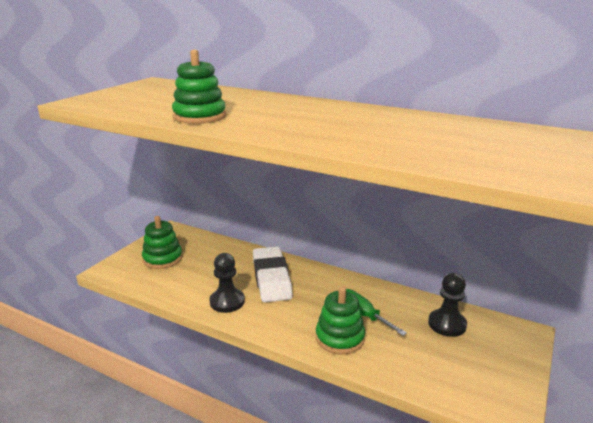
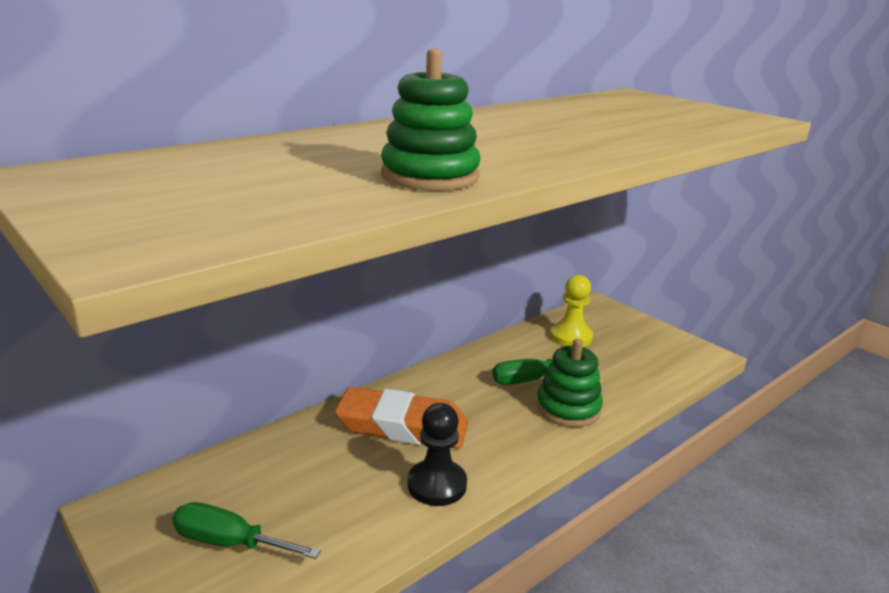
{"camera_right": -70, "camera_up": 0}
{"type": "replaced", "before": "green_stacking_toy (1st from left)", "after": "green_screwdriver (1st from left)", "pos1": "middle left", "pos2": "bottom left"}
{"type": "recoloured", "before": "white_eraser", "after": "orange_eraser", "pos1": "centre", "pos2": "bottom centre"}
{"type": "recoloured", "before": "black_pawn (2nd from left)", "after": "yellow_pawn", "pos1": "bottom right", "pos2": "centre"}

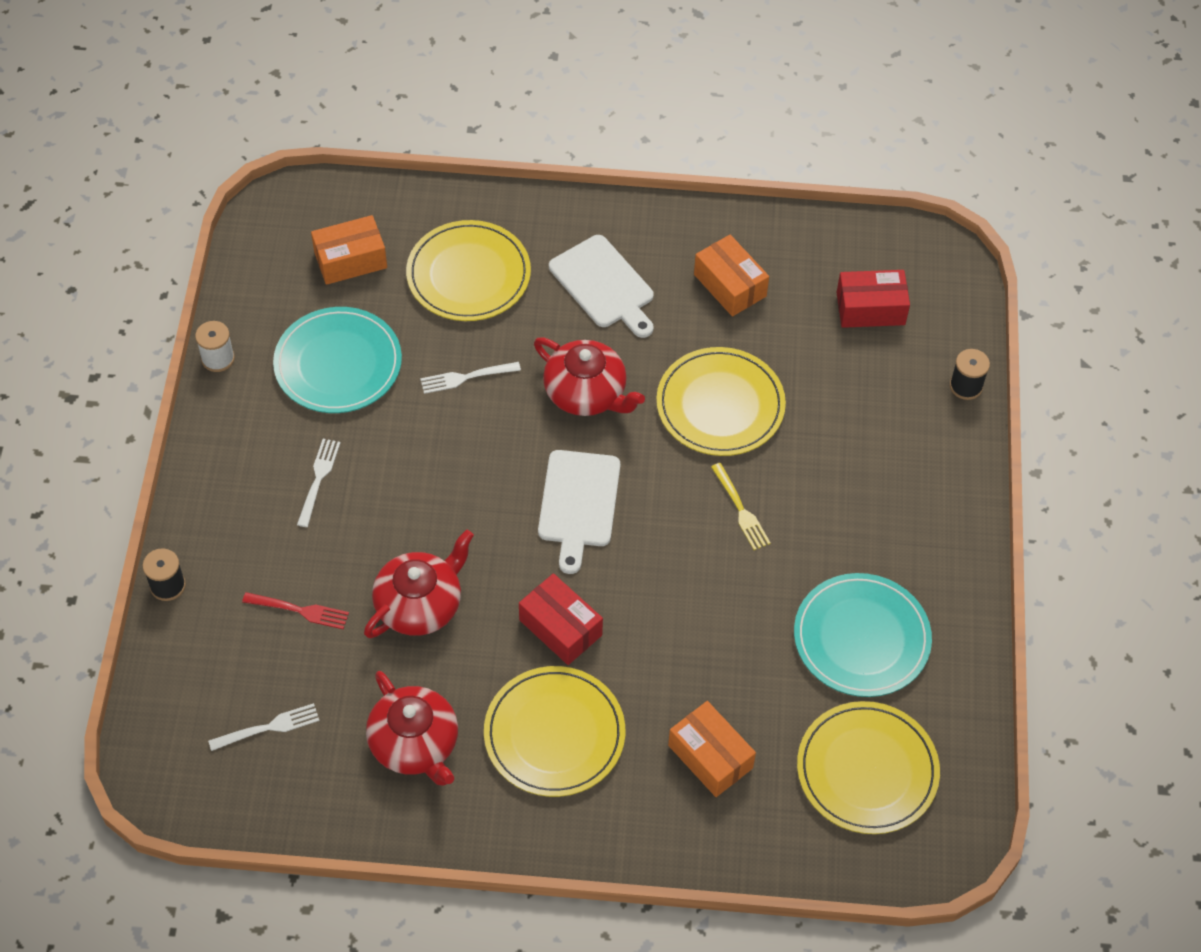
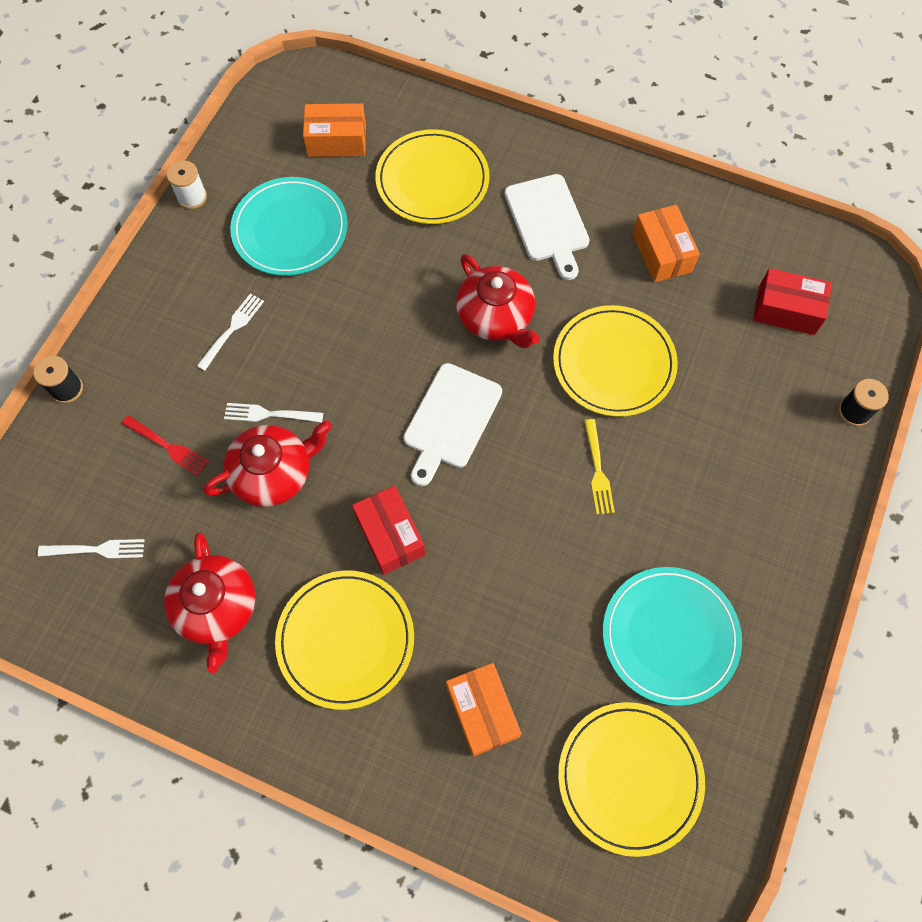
{"camera_right": 20, "camera_up": 10}
{"type": "moved", "before": "white_fork (3rd from left)", "pos1": "centre", "pos2": "middle left"}

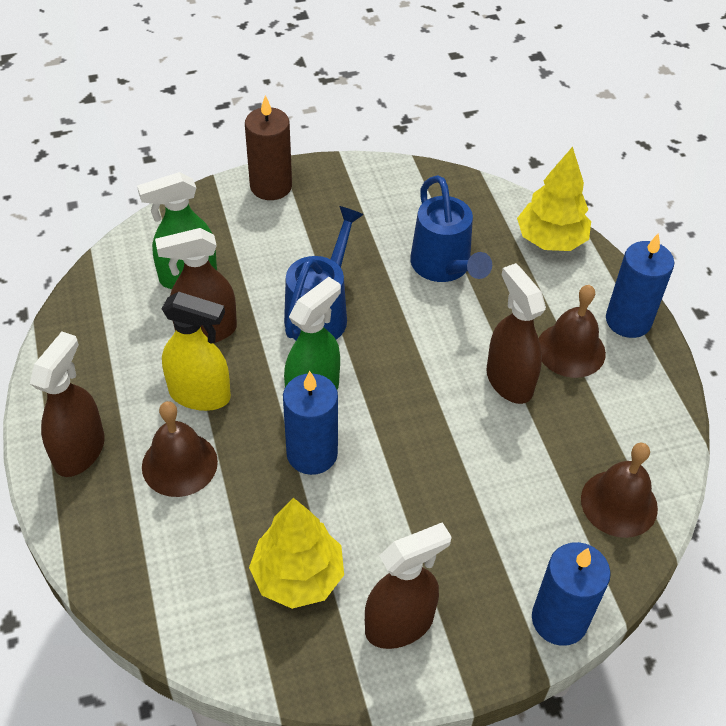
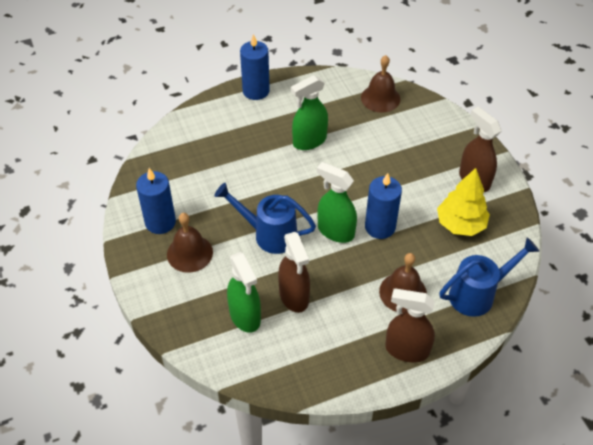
{"camera_right": -95, "camera_up": 0}
{"type": "removed", "before": "yellow_spray_bottle", "pos1": "middle left"}
{"type": "removed", "before": "brown_candle", "pos1": "top centre"}
{"type": "removed", "before": "yellow_tree (2nd from left)", "pos1": "top right"}
{"type": "moved", "before": "blue_watering_can (2nd from left)", "pos1": "top centre", "pos2": "middle right"}
{"type": "moved", "before": "blue_candle (2nd from left in the first image)", "after": "blue_candle (1st from left)", "pos1": "bottom right", "pos2": "middle left"}
{"type": "moved", "before": "brown_bell (2nd from left in the first image)", "after": "brown_bell (1st from left)", "pos1": "middle right", "pos2": "middle left"}
{"type": "recoloured", "before": "brown_spray_bottle (4th from left)", "after": "green_spray_bottle (2nd from left)", "pos1": "middle right", "pos2": "top centre"}

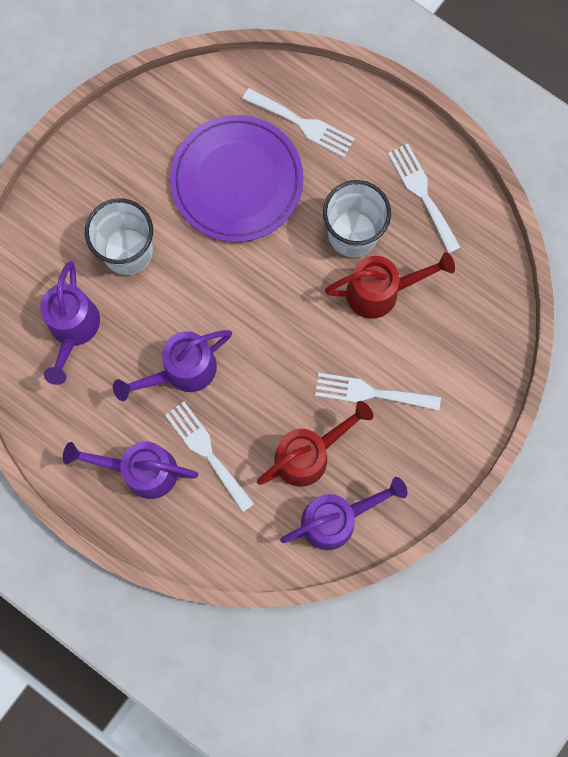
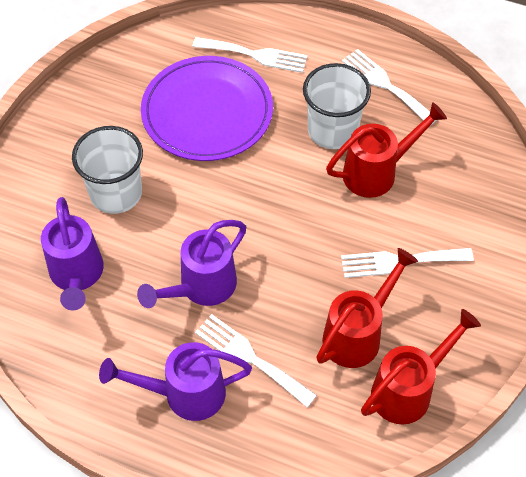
{"camera_right": -15, "camera_up": -20}
{"type": "recoloured", "before": "purple_watering_can (4th from left)", "after": "red_watering_can (3rd from left)", "pos1": "bottom centre", "pos2": "bottom right"}

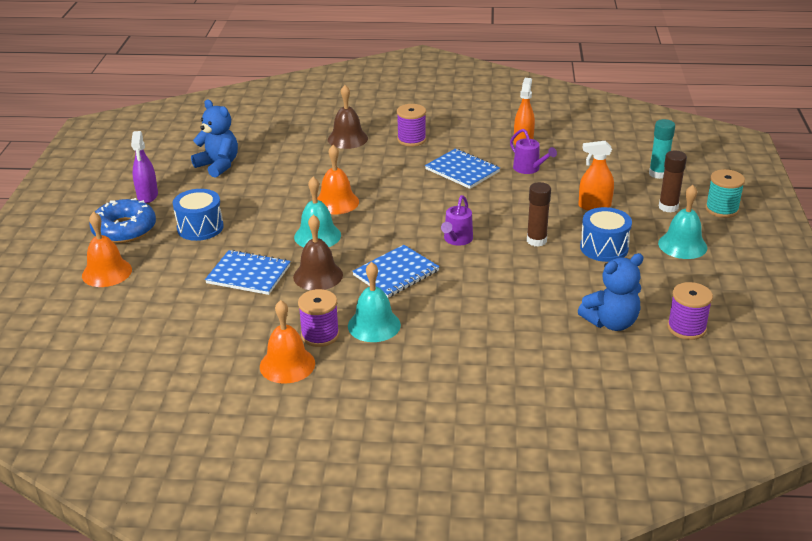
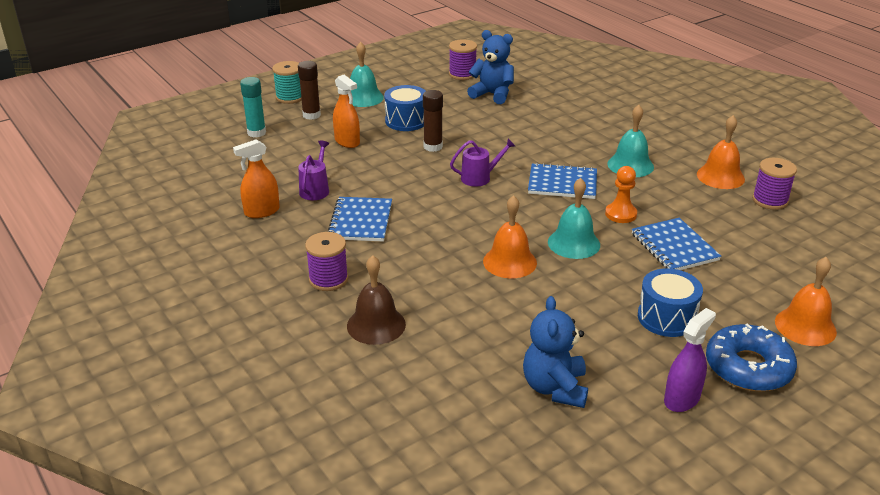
{"camera_right": -130, "camera_up": 0}
{"type": "moved", "before": "purple_spool (1st from left in the first image)", "after": "purple_spool (3rd from left)", "pos1": "centre", "pos2": "middle right"}
{"type": "replaced", "before": "brown_bell (1st from left)", "after": "orange_pawn", "pos1": "centre", "pos2": "middle right"}

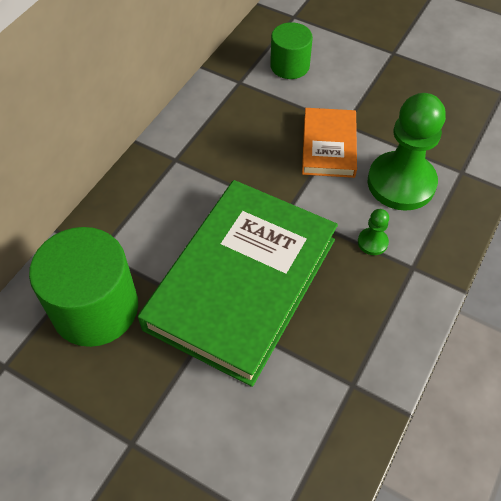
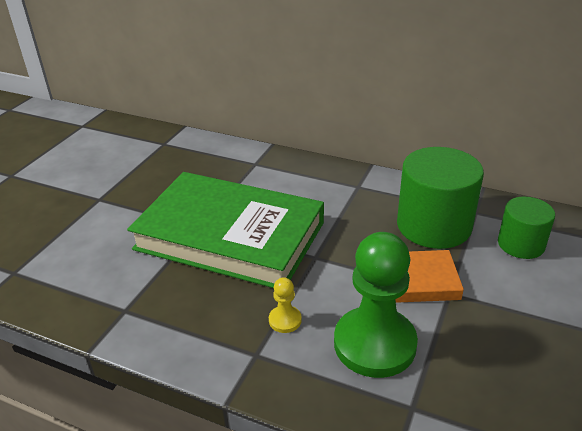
{"camera_right": 85, "camera_up": -20}
{"type": "moved", "before": "green_cylinder (1st from left)", "pos1": "middle left", "pos2": "middle right"}
{"type": "recoloured", "before": "green_pawn (1st from left)", "after": "yellow_pawn", "pos1": "middle right", "pos2": "bottom centre"}

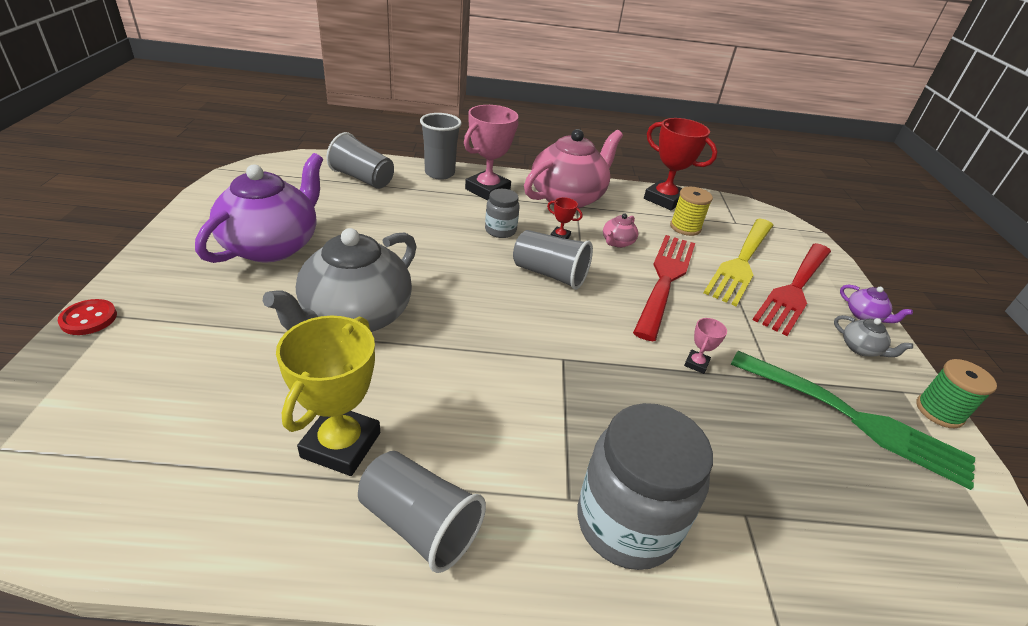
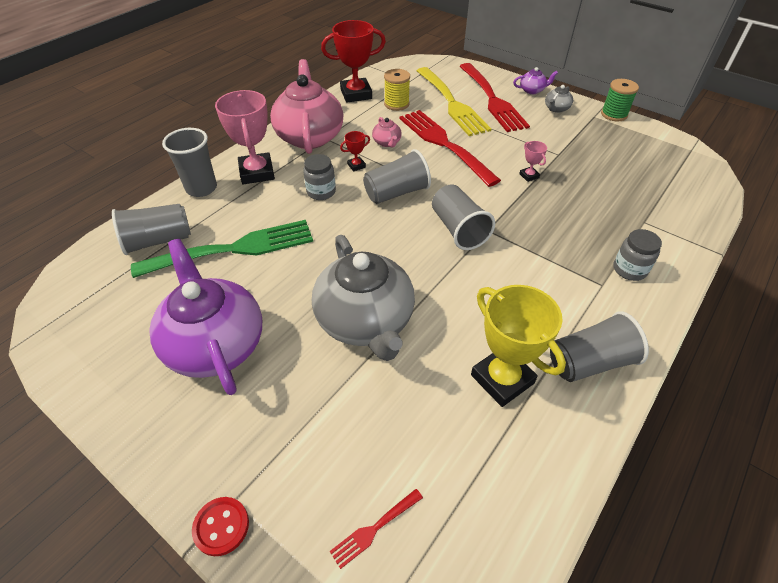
{"camera_right": -50, "camera_up": 10}
{"type": "added", "after": "red_fork (1st from left)", "pos2": "bottom centre"}
{"type": "added", "after": "grey_cup (4th from left)", "pos2": "centre"}
{"type": "moved", "before": "green_fork", "pos1": "bottom right", "pos2": "middle left"}
{"type": "turned", "before": "grey_teapot (2nd from left)", "pos1": "middle right", "pos2": "top right", "turn": 135}
{"type": "resized", "before": "grey_jar (2nd from left)", "pos1": "bottom centre", "pos2": "middle right", "scale": 0.52}

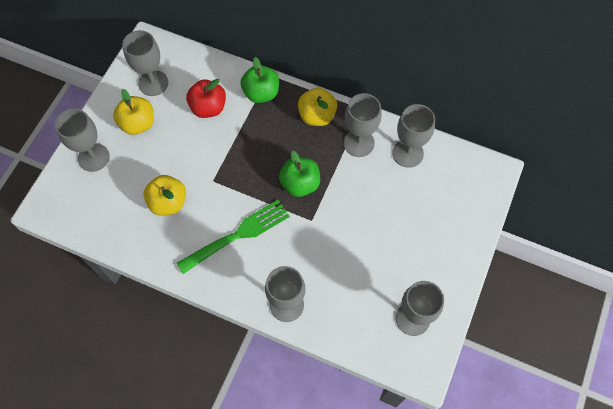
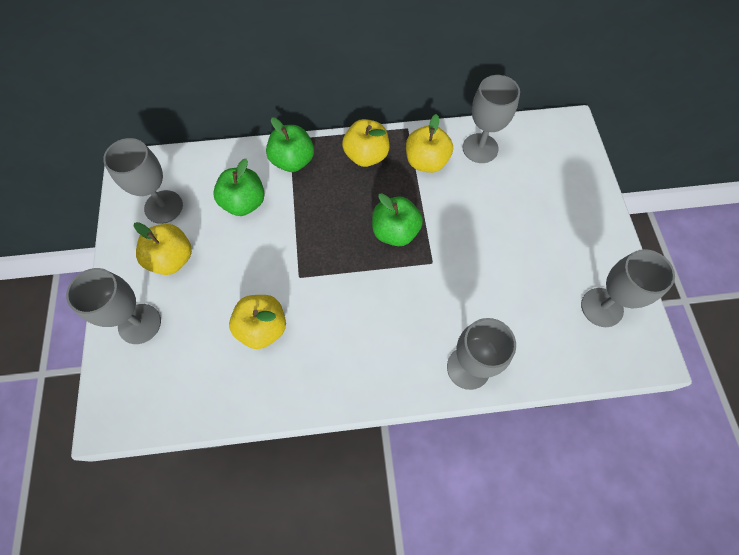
{"camera_right": -30, "camera_up": 0}
{"type": "removed", "before": "green_fork", "pos1": "centre"}
{"type": "replaced", "before": "grey_goblet (4th from left)", "after": "yellow_apple (4th from left)", "pos1": "top centre", "pos2": "top centre"}
{"type": "recoloured", "before": "red_apple", "after": "green_apple (1st from left)", "pos1": "top centre", "pos2": "middle left"}

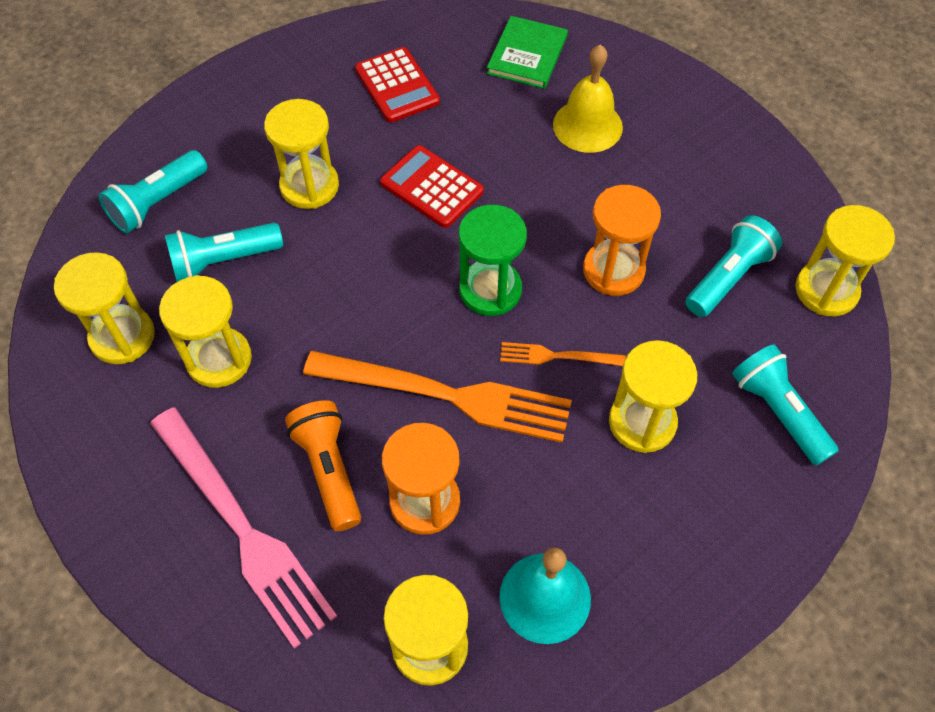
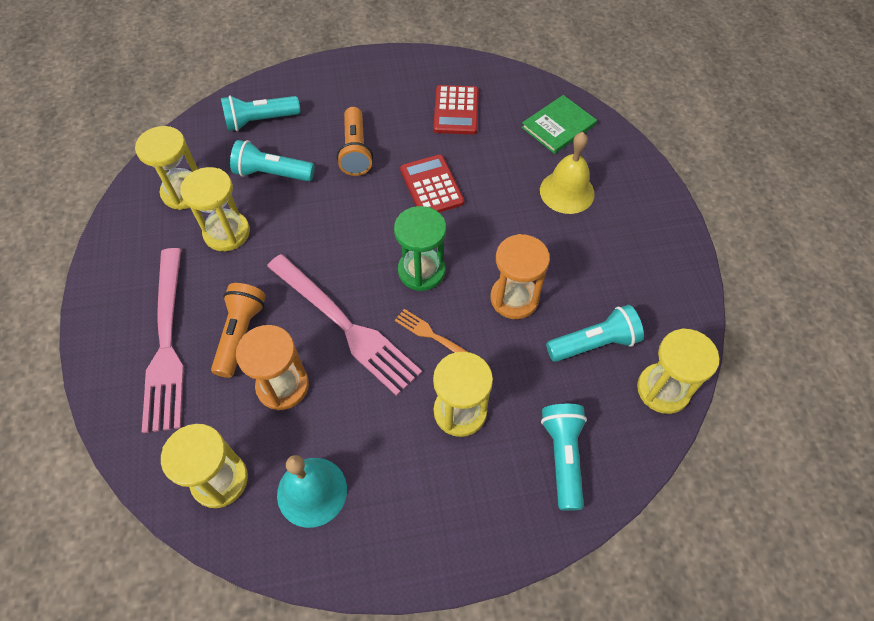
{"camera_right": 30, "camera_up": 0}
{"type": "replaced", "before": "yellow_hourglass (3rd from left)", "after": "orange_flashlight (2nd from left)", "pos1": "top left", "pos2": "top centre"}
{"type": "recoloured", "before": "orange_fork (1st from left)", "after": "pink_fork (2nd from left)", "pos1": "centre", "pos2": "centre"}

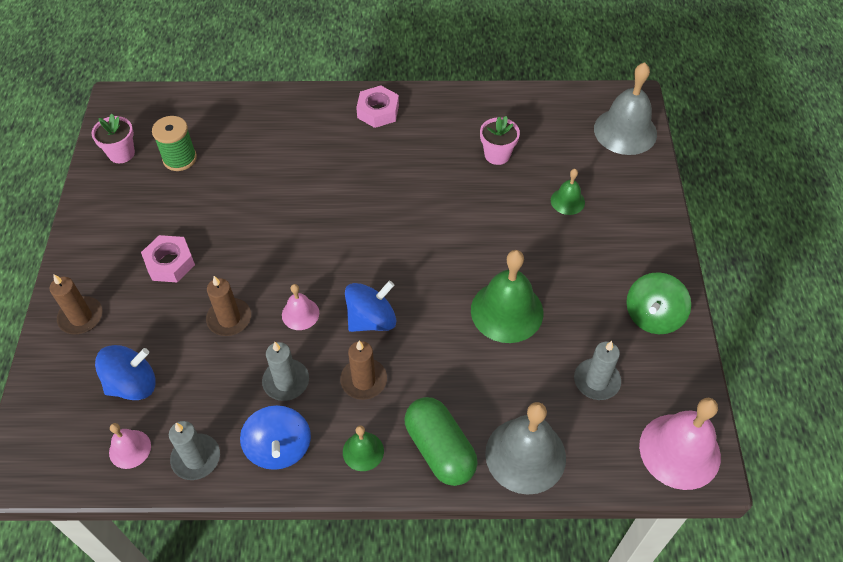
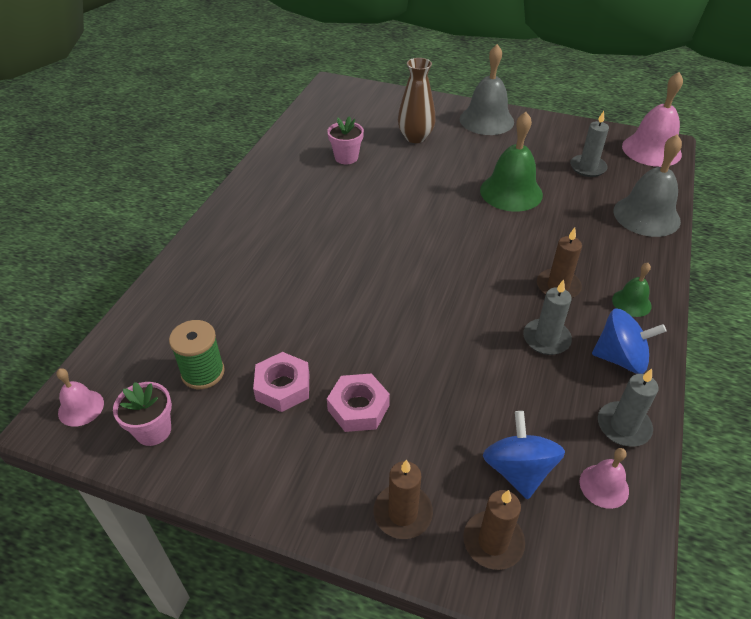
{"camera_right": -70, "camera_up": -10}
{"type": "removed", "before": "blue_spinning_top (3rd from left)", "pos1": "centre"}
{"type": "removed", "before": "green_capsule", "pos1": "bottom centre"}
{"type": "removed", "before": "green_spinning_top", "pos1": "middle right"}
{"type": "moved", "before": "brown_candle (2nd from left)", "pos1": "middle left", "pos2": "bottom centre"}
{"type": "moved", "before": "pink_bell (2nd from left in the first image)", "after": "pink_bell (1st from left)", "pos1": "centre", "pos2": "middle left"}
{"type": "moved", "before": "pink_nut (2nd from left in the first image)", "after": "pink_nut (1st from left)", "pos1": "top centre", "pos2": "centre"}
{"type": "moved", "before": "grey_bell (2nd from left in the first image)", "after": "grey_bell (1st from left)", "pos1": "top right", "pos2": "top centre"}
{"type": "replaced", "before": "green_bell (3rd from left)", "after": "brown_vase", "pos1": "middle right", "pos2": "top centre"}

